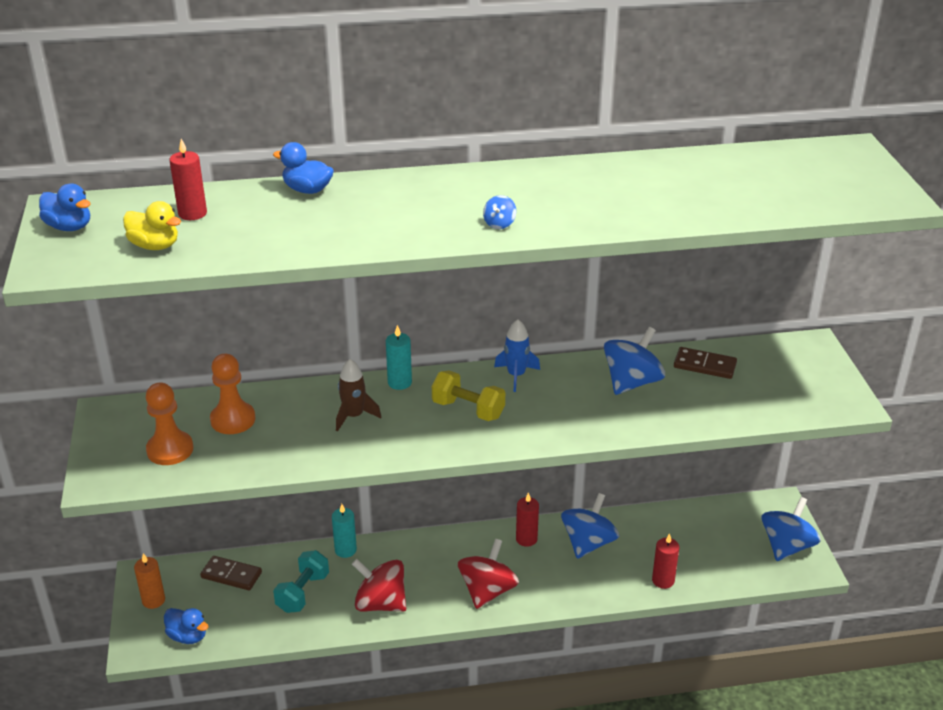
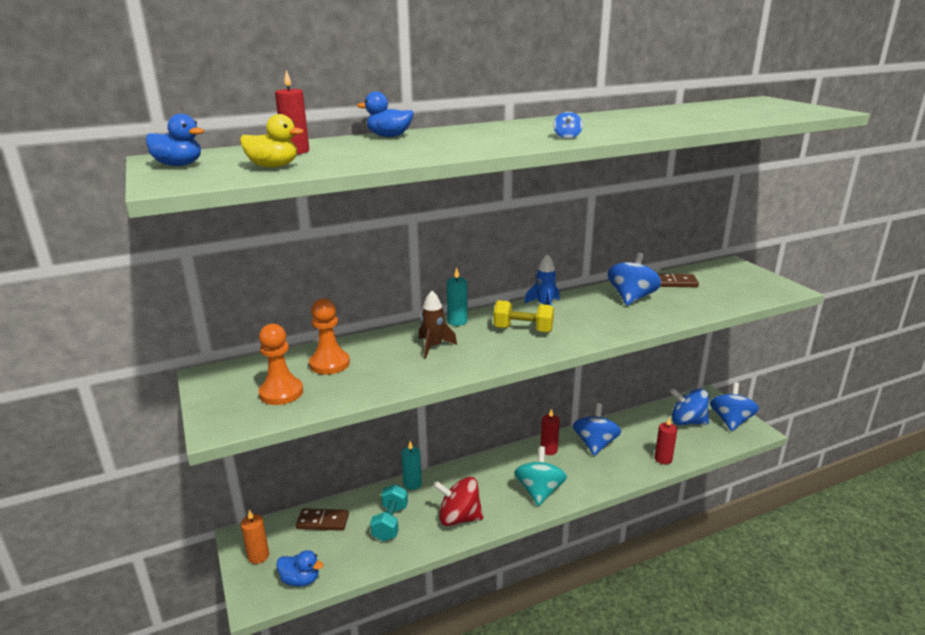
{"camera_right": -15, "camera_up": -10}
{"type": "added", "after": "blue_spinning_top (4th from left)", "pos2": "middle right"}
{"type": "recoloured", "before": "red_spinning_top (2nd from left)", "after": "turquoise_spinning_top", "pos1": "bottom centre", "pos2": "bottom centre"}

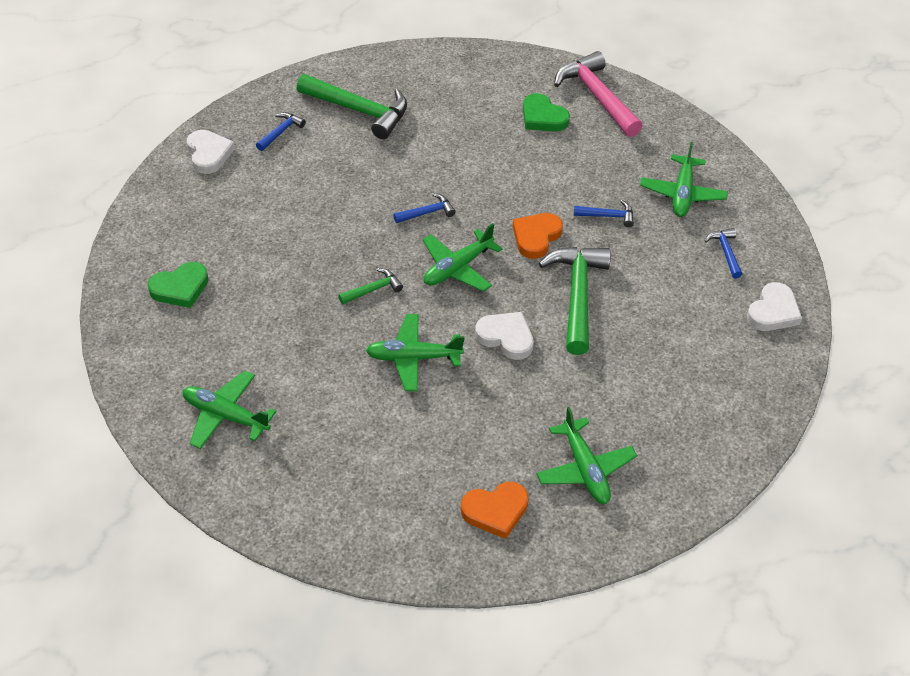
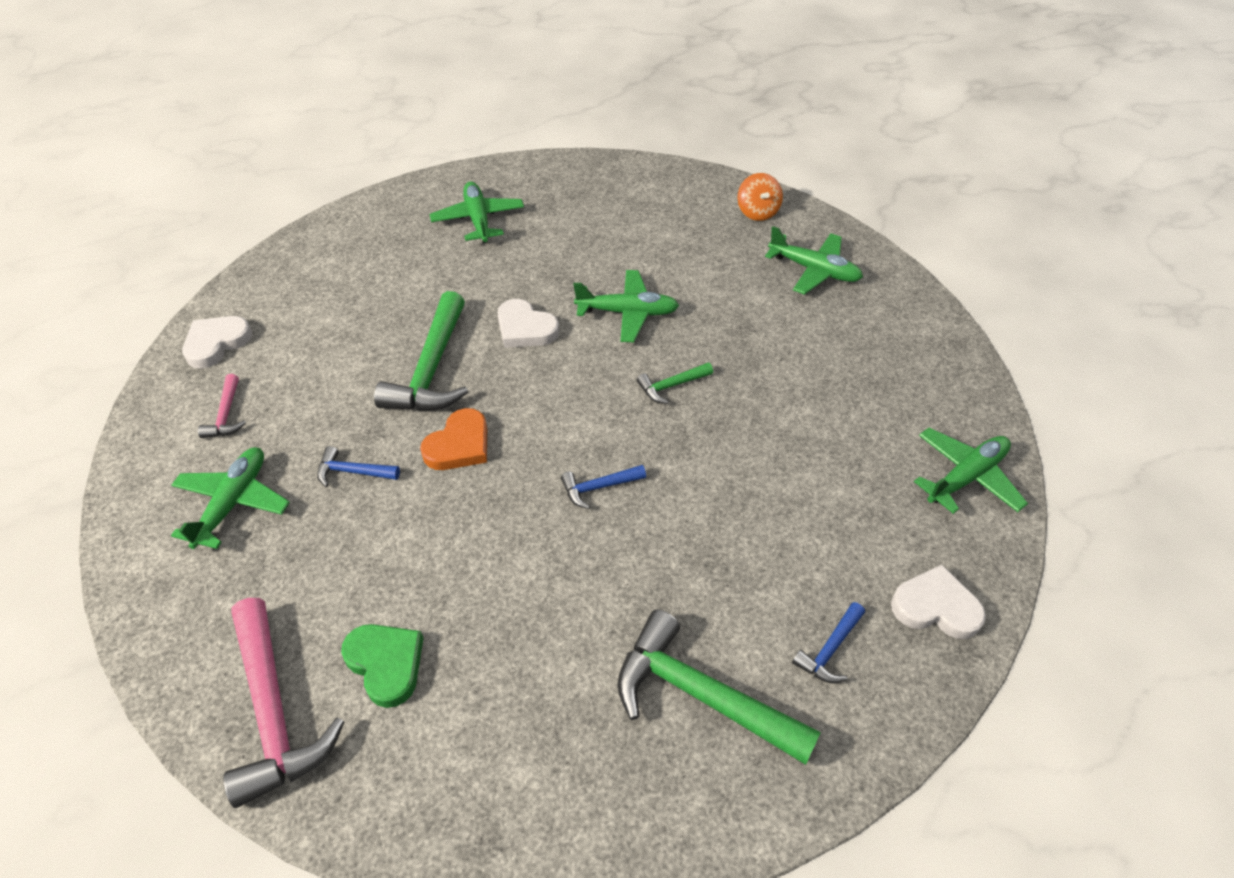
{"camera_right": -175, "camera_up": 0}
{"type": "removed", "before": "green_heart (1st from left)", "pos1": "middle left"}
{"type": "removed", "before": "orange_heart (1st from left)", "pos1": "bottom centre"}
{"type": "added", "after": "orange_spinning_top", "pos2": "top centre"}
{"type": "moved", "before": "green_plane (3rd from left in the first image)", "after": "green_plane (5th from left)", "pos1": "centre", "pos2": "middle right"}
{"type": "recoloured", "before": "blue_hammer (4th from left)", "after": "pink_hammer (1st from left)", "pos1": "middle right", "pos2": "middle left"}
{"type": "turned", "before": "white_heart (1st from left in the first image)", "pos1": "top left", "pos2": "bottom right", "turn": 120}

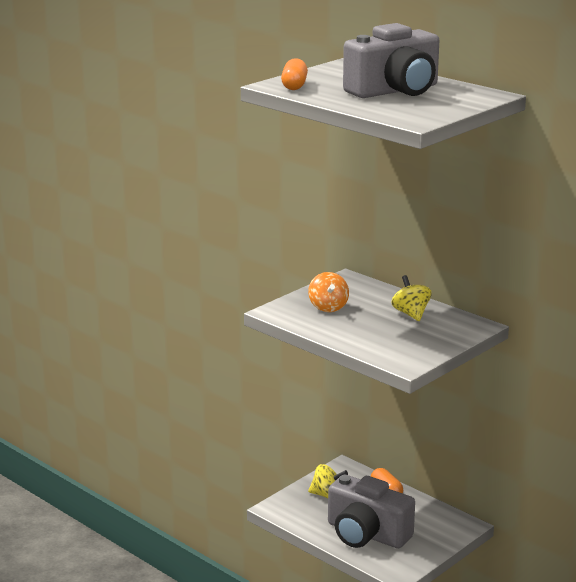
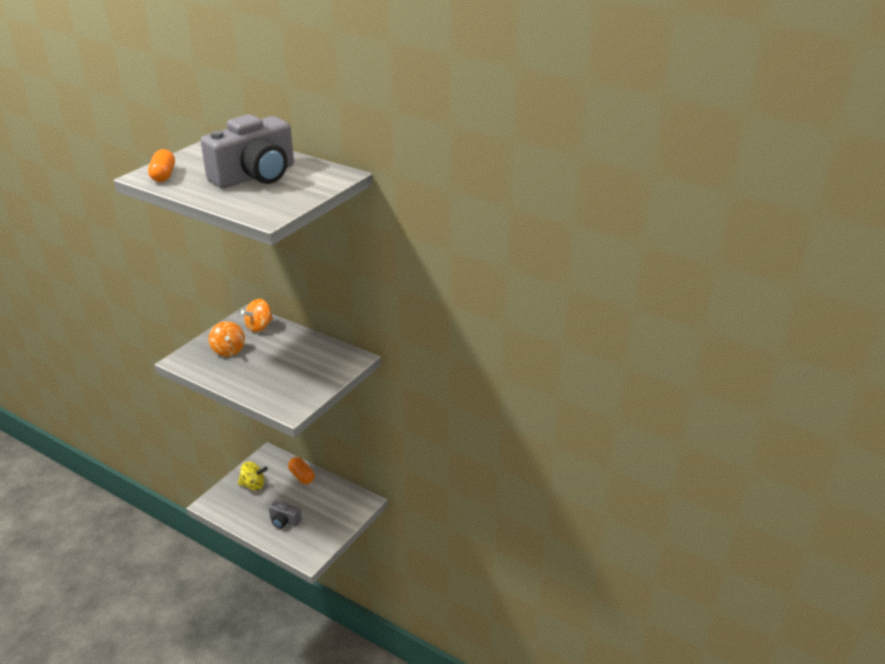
{"camera_right": -10, "camera_up": 10}
{"type": "removed", "before": "yellow_spinning_top (2nd from left)", "pos1": "middle right"}
{"type": "added", "after": "orange_spinning_top (2nd from left)", "pos2": "middle left"}
{"type": "resized", "before": "grey_camera (1st from left in the first image)", "pos1": "bottom centre", "pos2": "bottom left", "scale": 0.45}

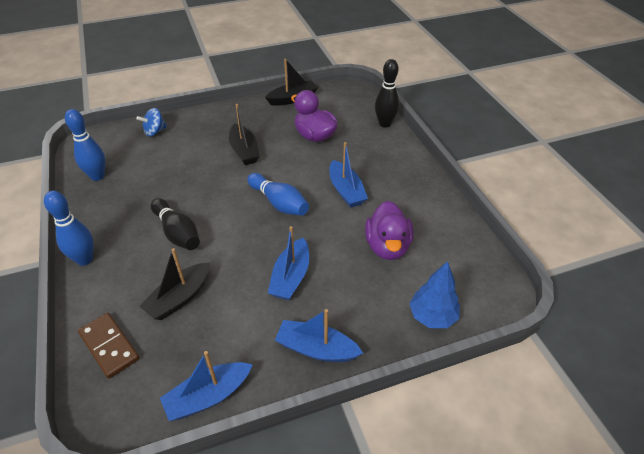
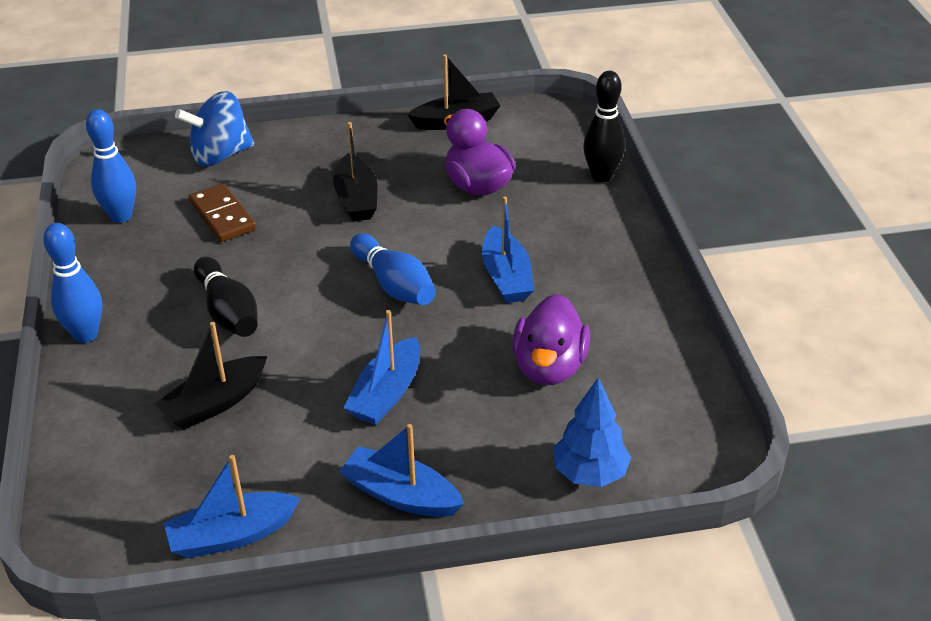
{"camera_right": 10, "camera_up": -5}
{"type": "moved", "before": "brown_domino", "pos1": "bottom left", "pos2": "middle left"}
{"type": "resized", "before": "blue_spinning_top", "pos1": "top left", "pos2": "top left", "scale": 1.65}

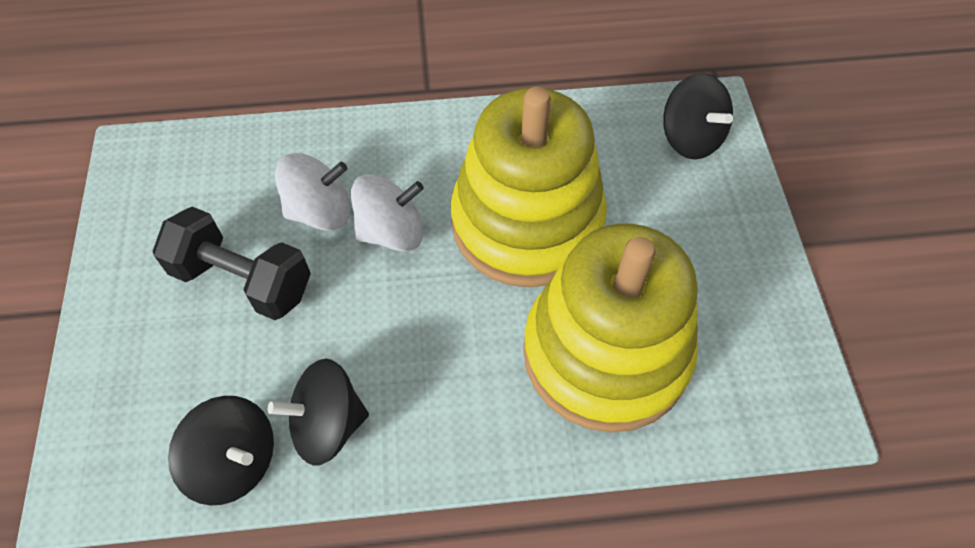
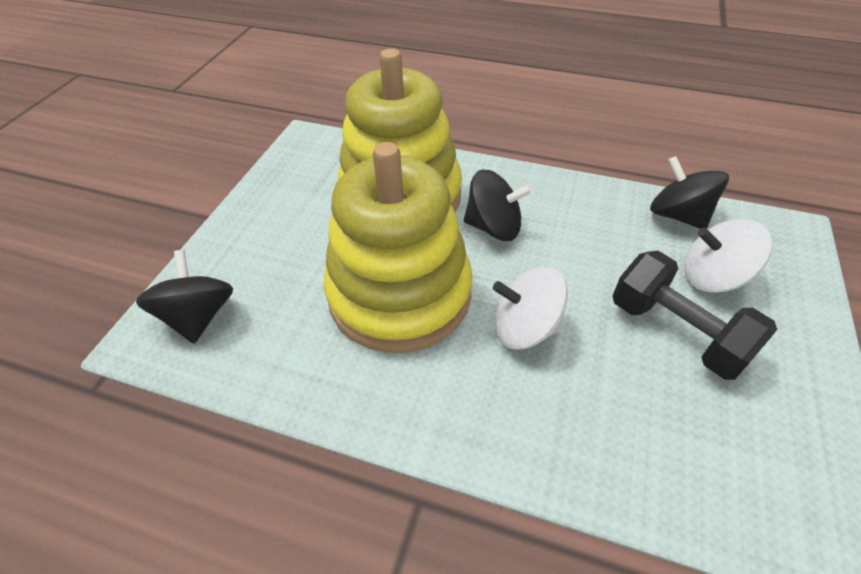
{"camera_right": -155, "camera_up": -10}
{"type": "moved", "before": "black_spinning_top (2nd from left)", "pos1": "bottom left", "pos2": "centre"}
{"type": "moved", "before": "white_spinning_top (1st from left in the first image)", "after": "white_spinning_top (2nd from left)", "pos1": "middle left", "pos2": "middle right"}

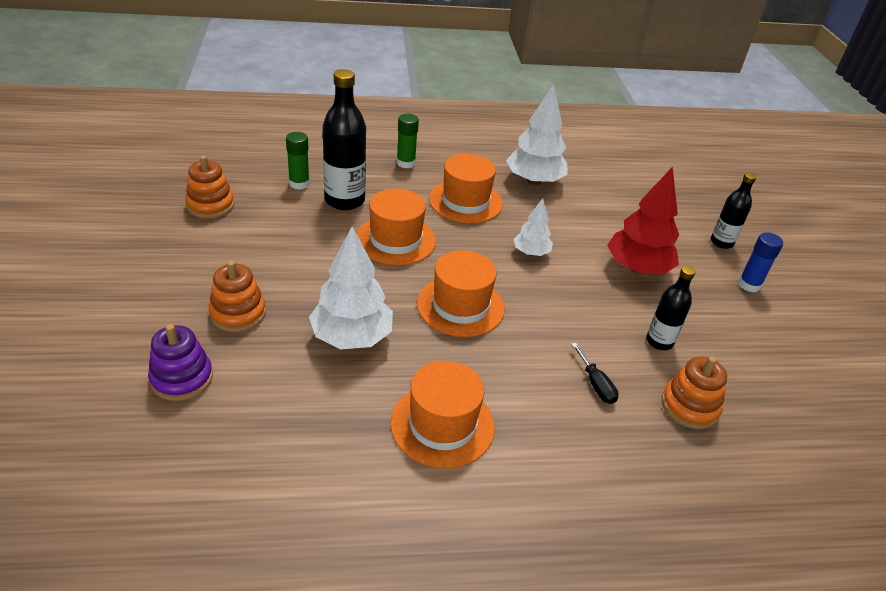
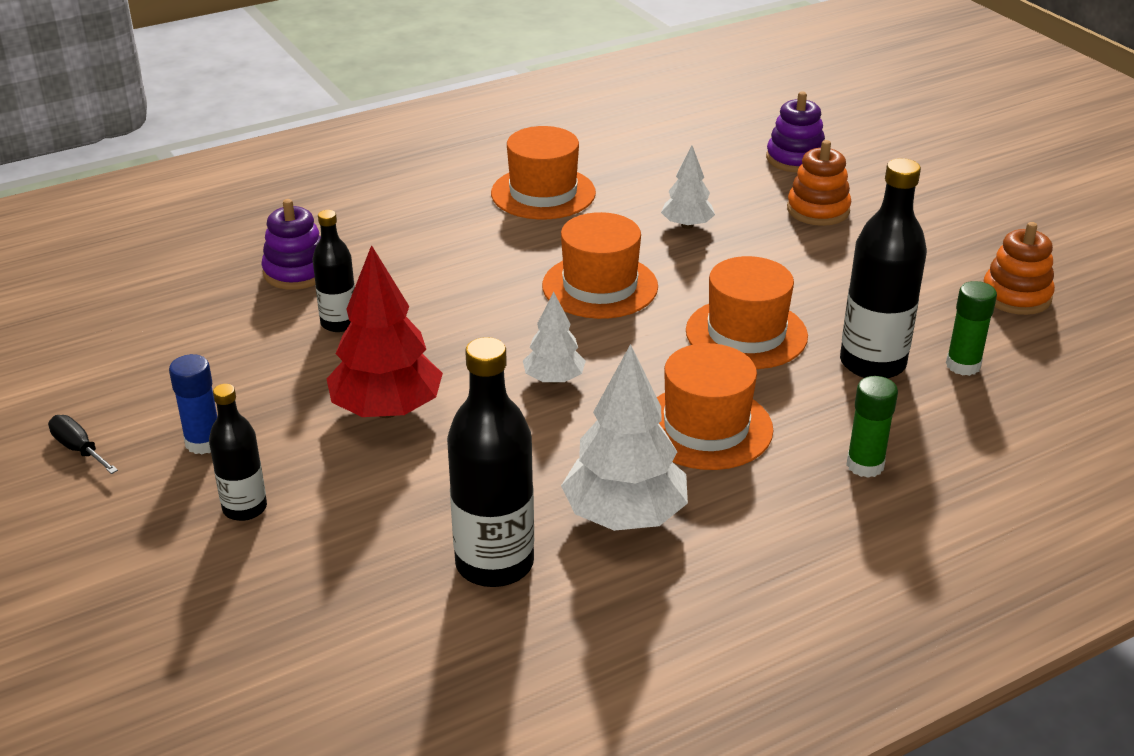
{"camera_right": 160, "camera_up": -5}
{"type": "added", "after": "black_bottle (3rd from left)", "pos2": "centre"}
{"type": "moved", "before": "black_screwdriver", "pos1": "middle right", "pos2": "middle left"}
{"type": "recoloured", "before": "orange_stacking_toy (3rd from left)", "after": "purple_stacking_toy (1st from left)", "pos1": "middle right", "pos2": "top left"}
{"type": "resized", "before": "white_tree (1st from left in the first image)", "pos1": "centre", "pos2": "top centre", "scale": 0.56}

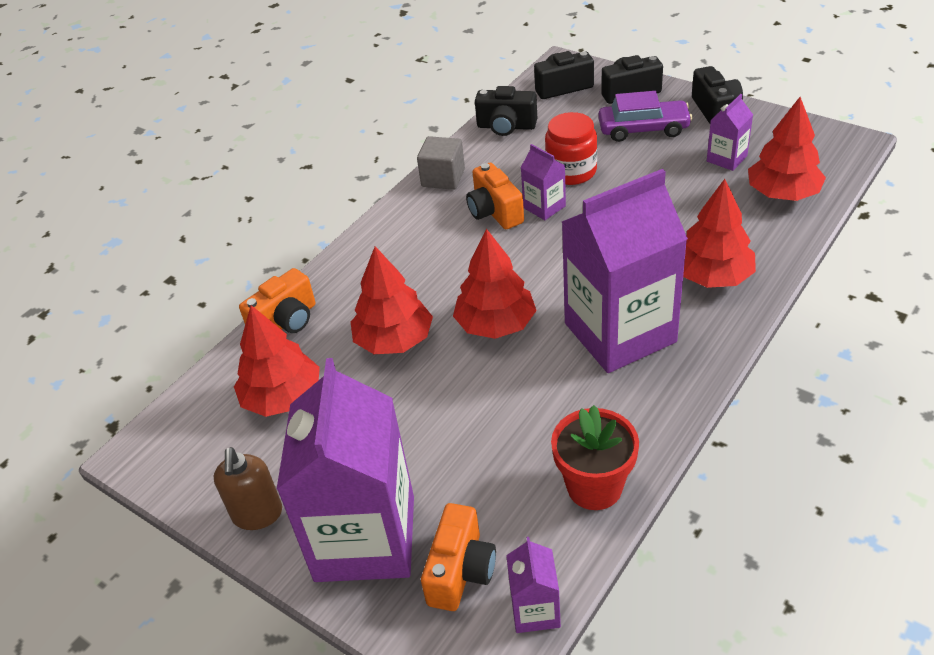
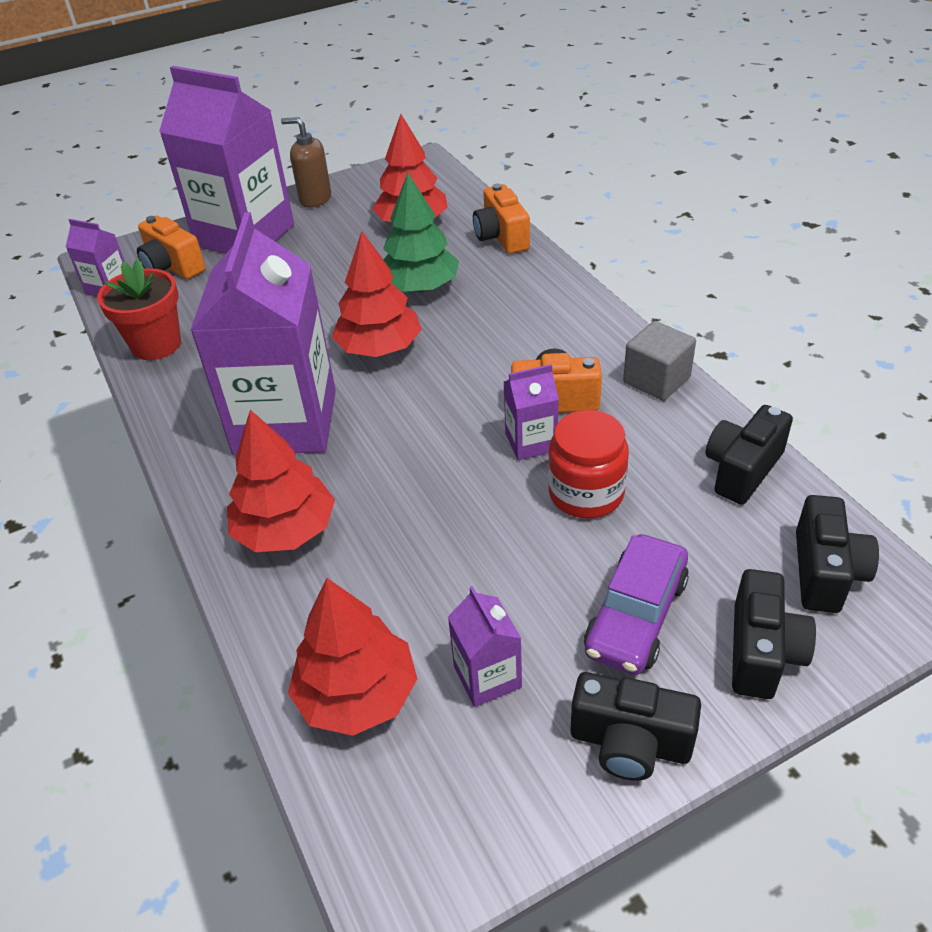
{"camera_right": 115, "camera_up": 0}
{"type": "recoloured", "before": "red_tree (2nd from left)", "after": "green_tree", "pos1": "centre", "pos2": "top centre"}

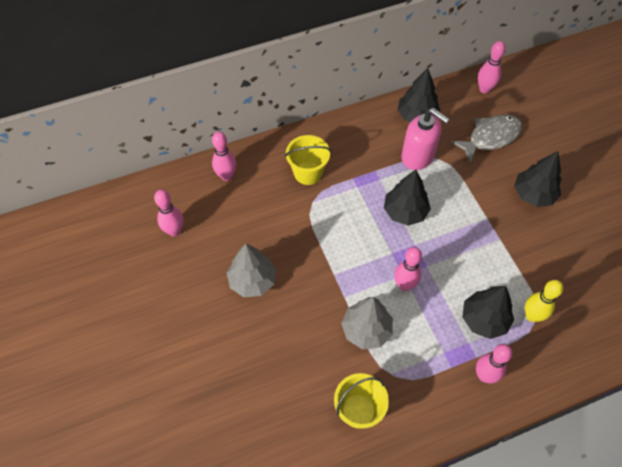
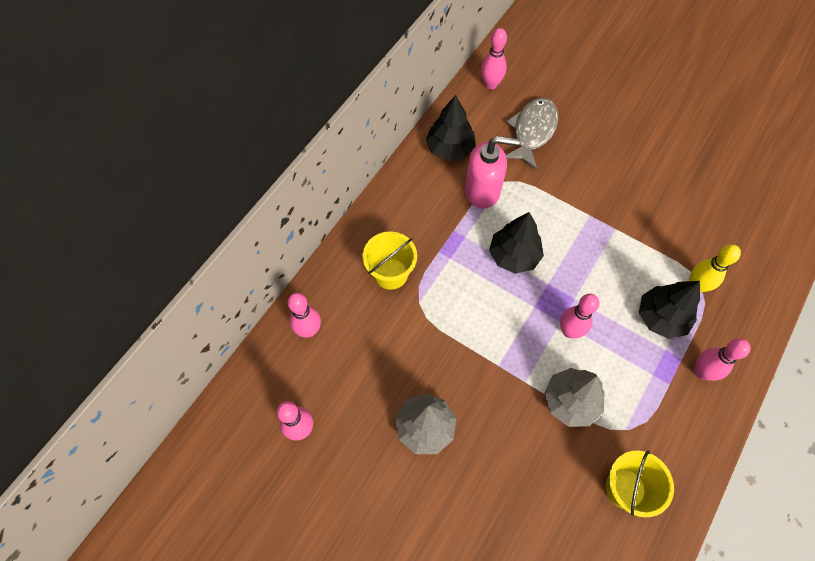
{"camera_right": -35, "camera_up": 5}
{"type": "removed", "before": "black_tree (4th from left)", "pos1": "middle right"}

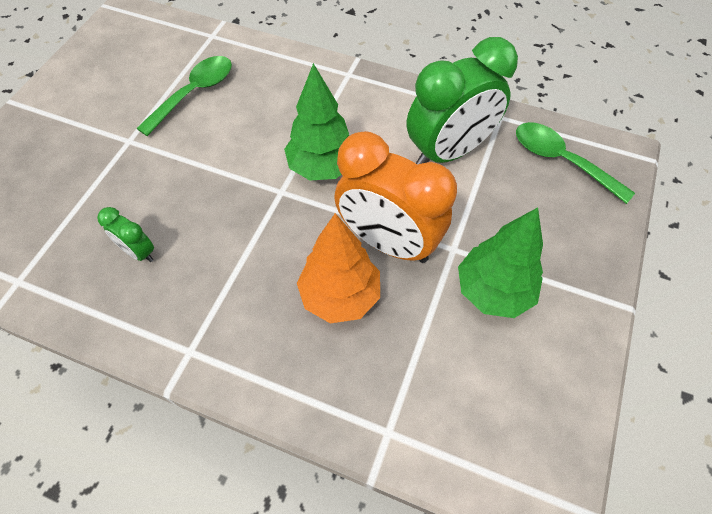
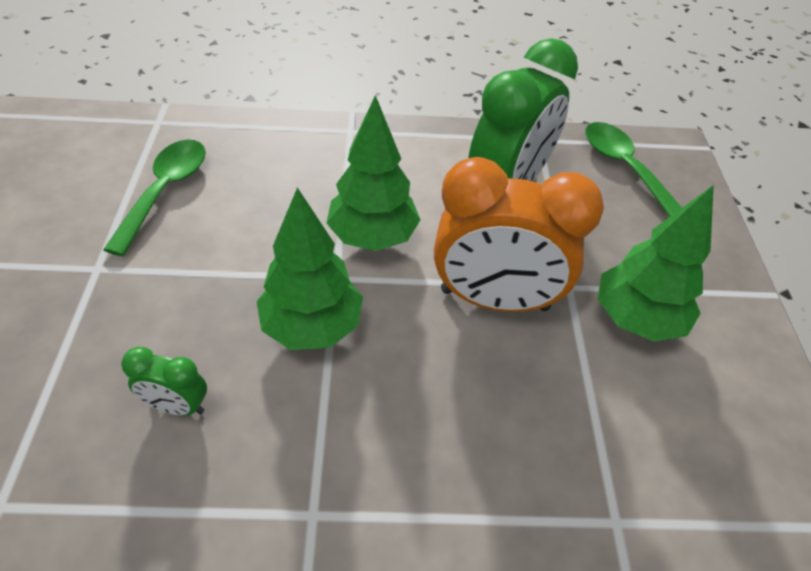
{"camera_right": -25, "camera_up": -10}
{"type": "removed", "before": "orange_tree", "pos1": "centre"}
{"type": "added", "after": "green_tree (1st from left)", "pos2": "centre"}
{"type": "turned", "before": "green_spoon (2nd from left)", "pos1": "top right", "pos2": "top right", "turn": 45}

